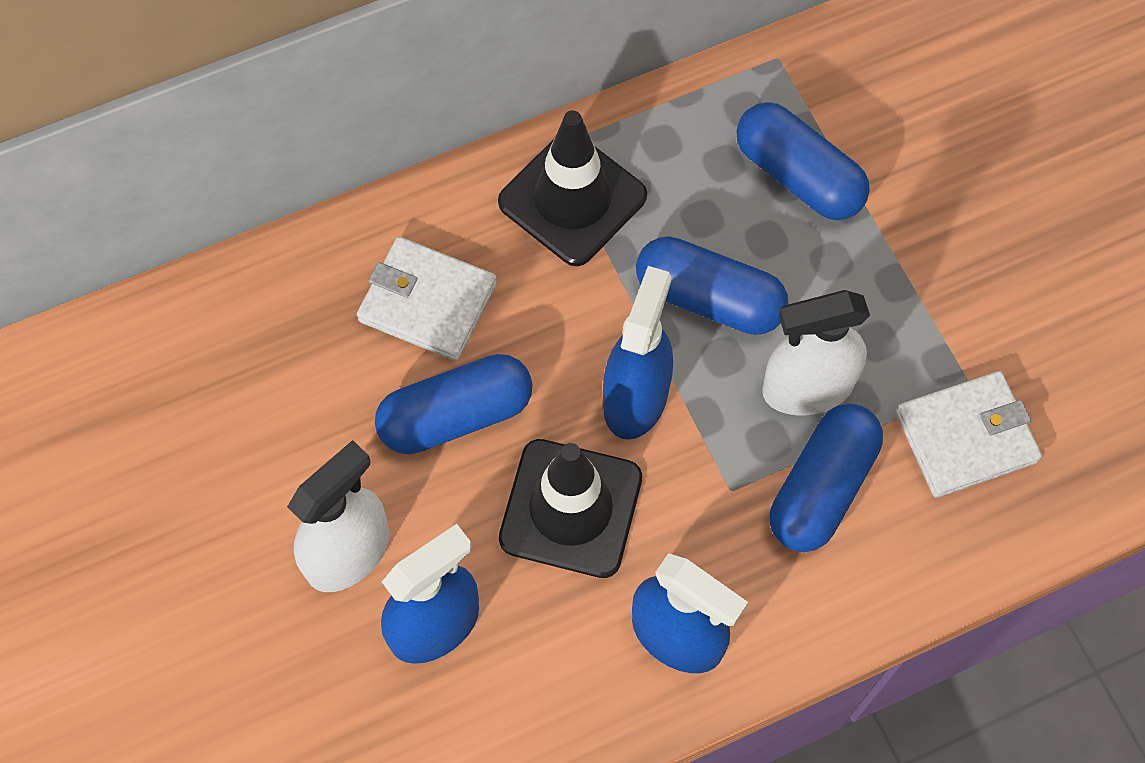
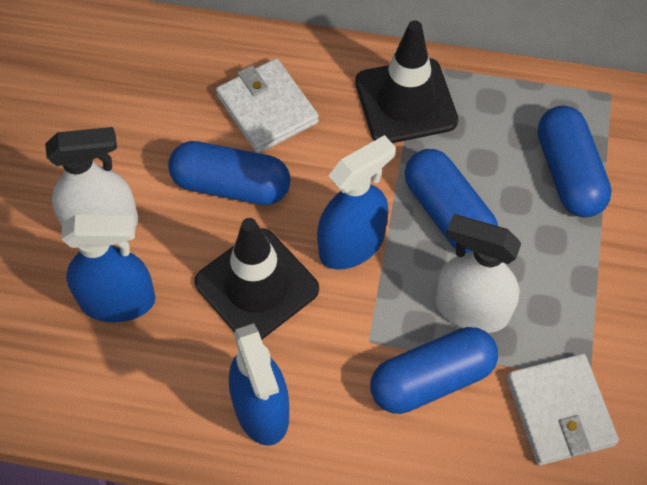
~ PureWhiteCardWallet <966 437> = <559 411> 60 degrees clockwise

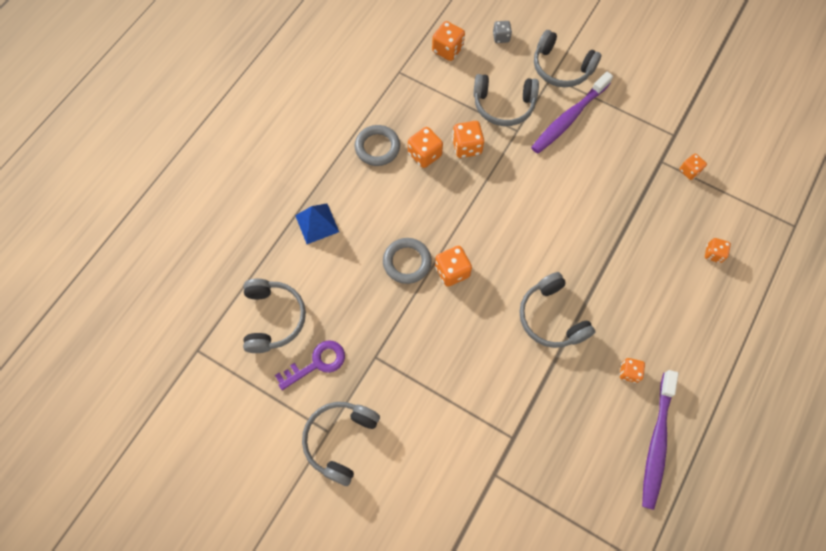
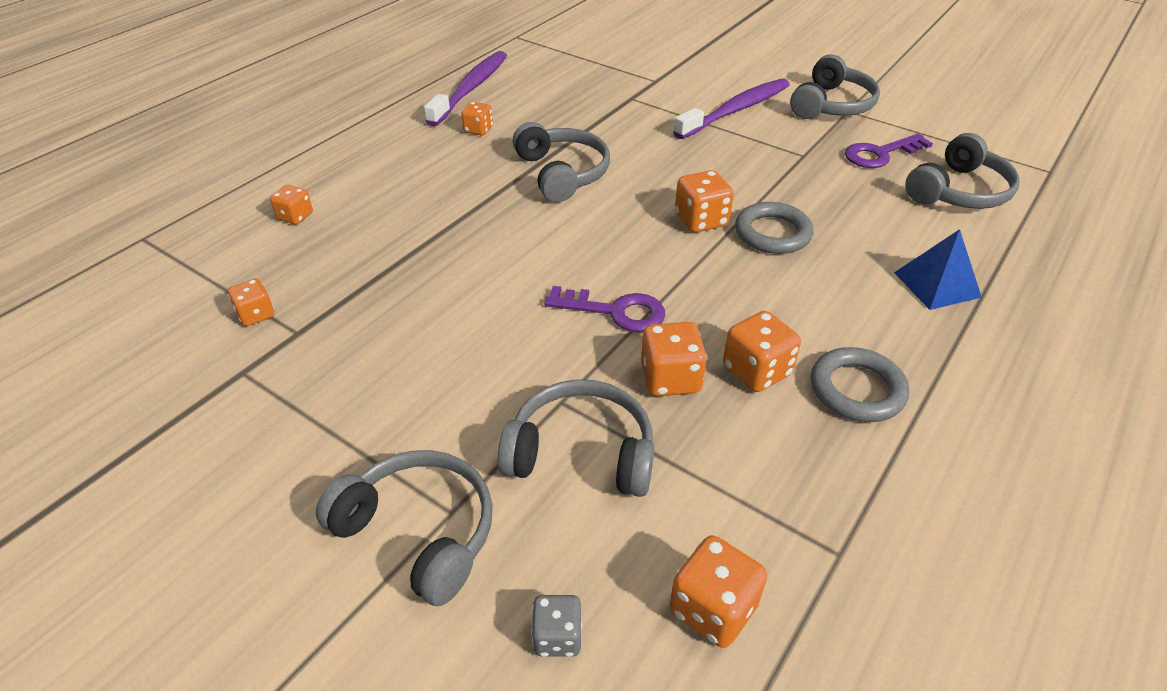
+ PurpleKey <615 311>
~ PurpleDentalBrush <569 118> to <736 110>
~ AshGreyHeadphones <273 318> = <959 191> 135 degrees counterclockwise

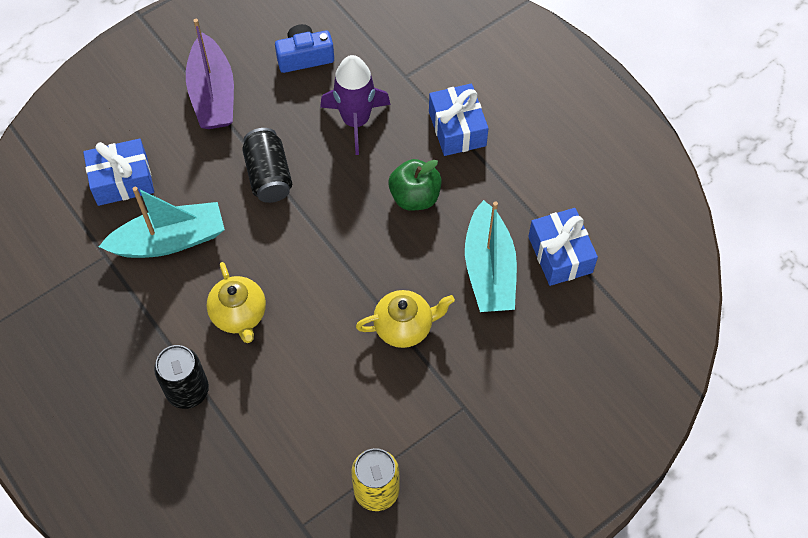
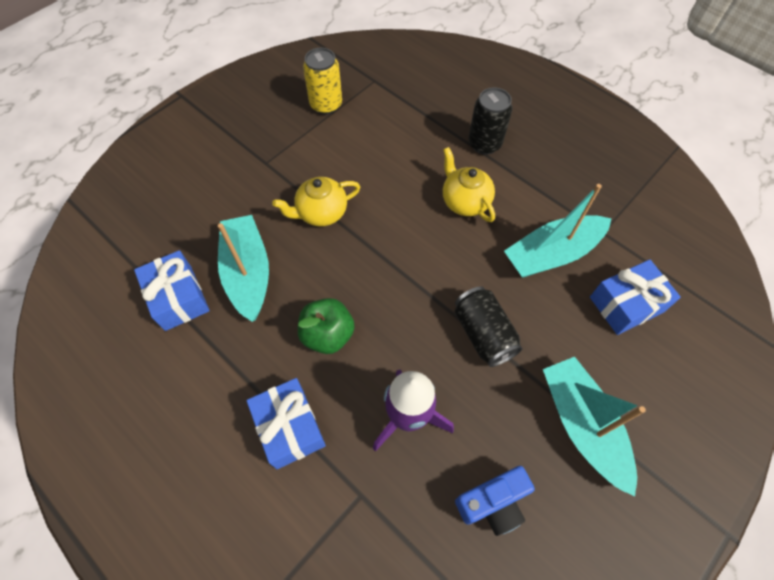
~ PurpleBoat <213 94> to TealBoat <582 425>

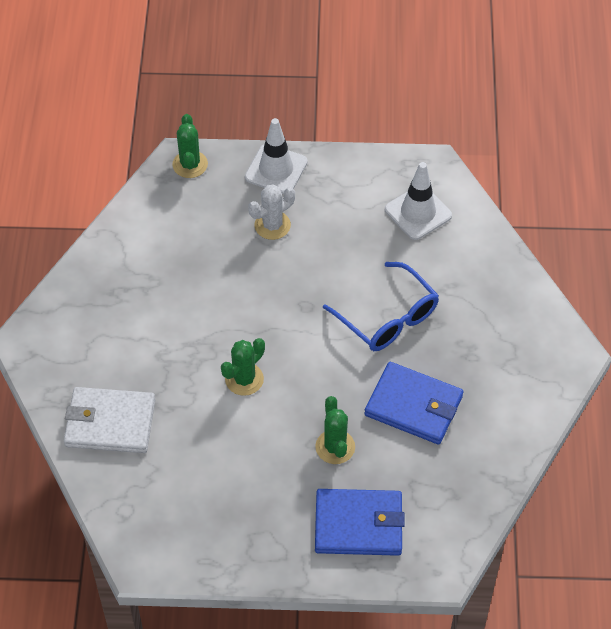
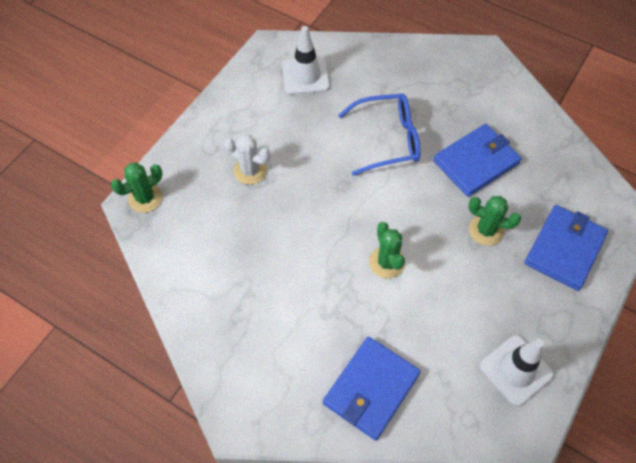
~ PureWhiteSafetyCone <276 169> to <516 370>
~ PureWhiteCardWallet <110 423> to RoyalBlueCardWallet <371 389>
~ GreenCactus <190 164> = <145 198> 60 degrees counterclockwise
~ PureWhiteCactus <272 225> = <250 171> 60 degrees counterclockwise

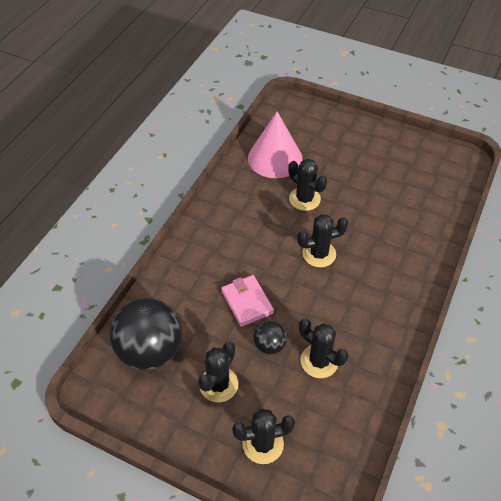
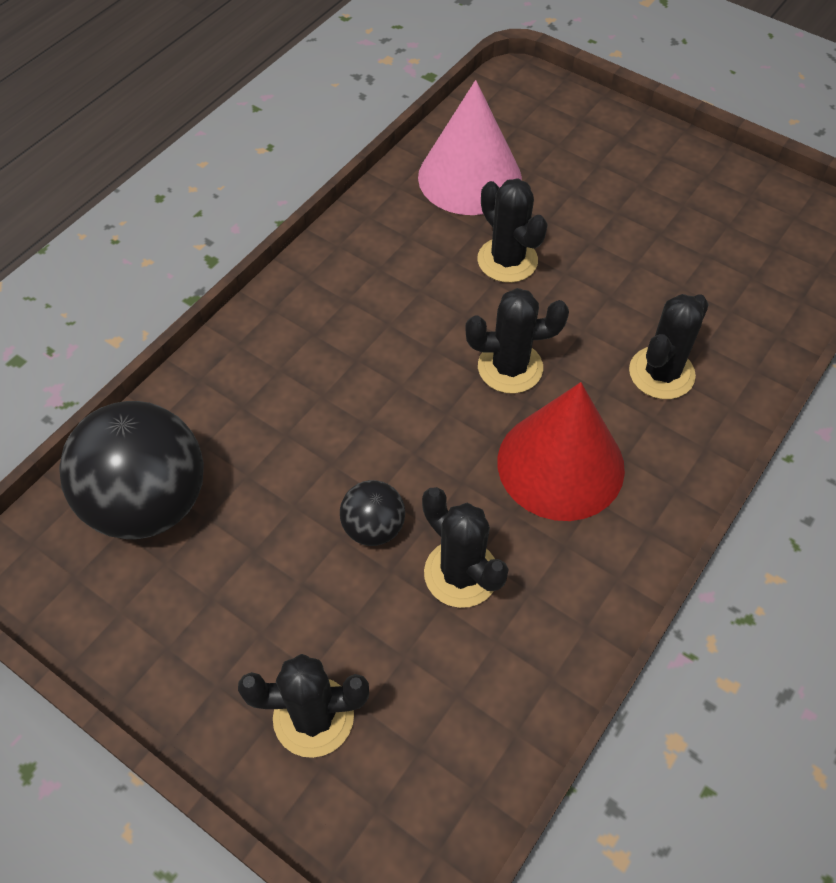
- RosePinkCardWallet <247 302>
+ ScarletSolidCone <560 464>
~ EbonyCactus <219 384> to <661 373>

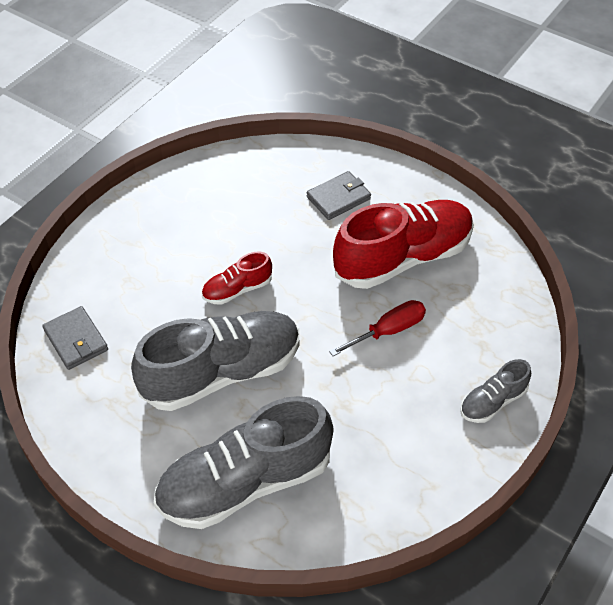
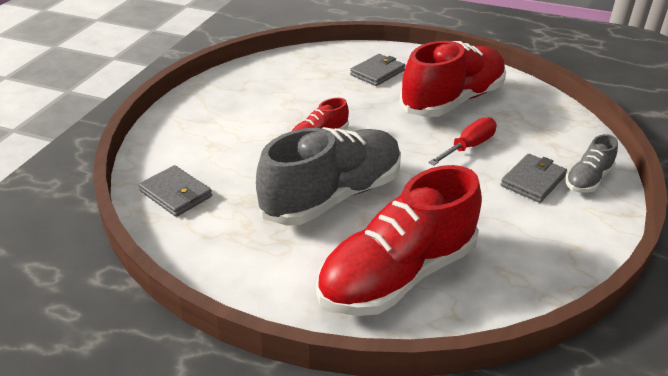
+ AshGreyCardWallet <532 181>
~ AshGreyShoe <245 482> to ScarletShoe <397 275>

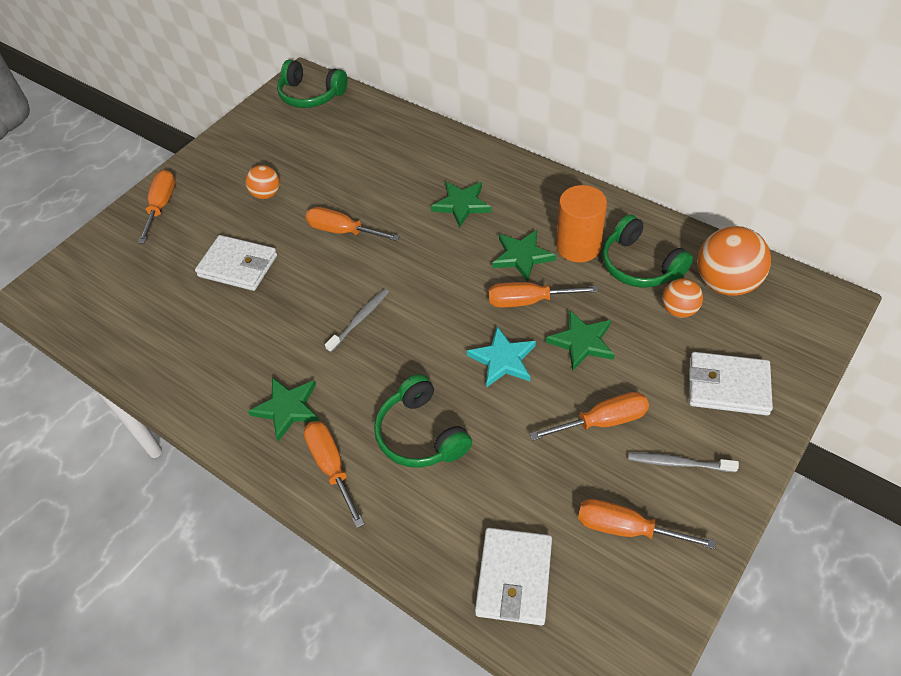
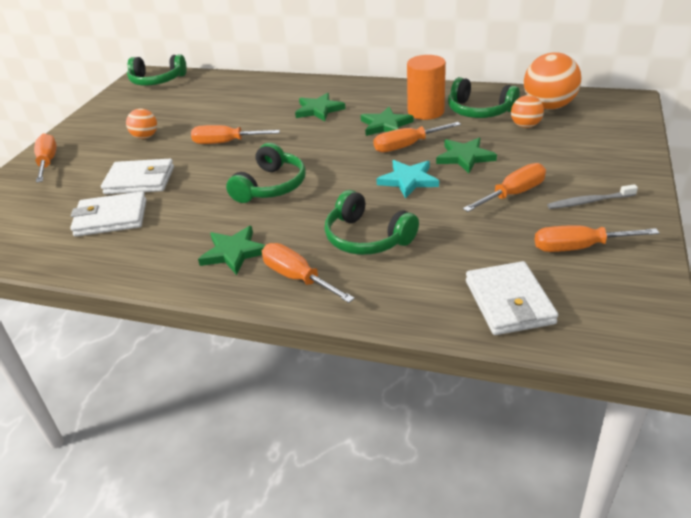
~ PureWhiteCardWallet <728 386> to <111 218>
~ AshGreyDentalBrush <360 319> to GreenHeadphones <270 186>

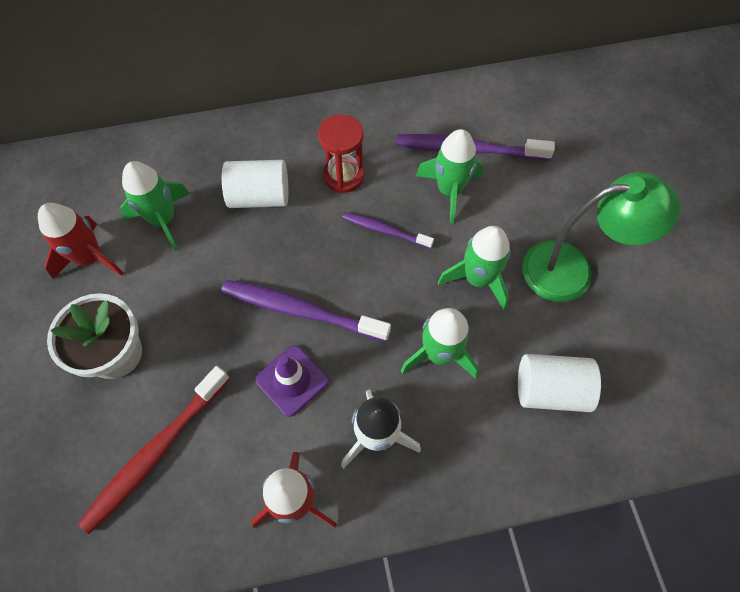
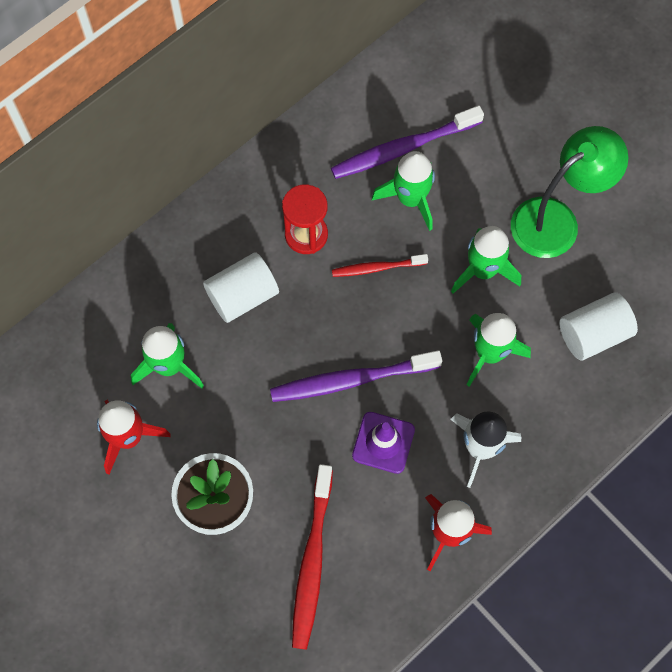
~ PurpleDentalBrush <385 230> to ScarletDentalBrush <377 268>

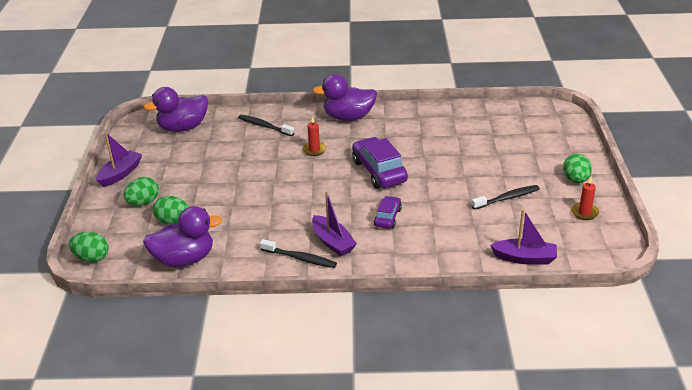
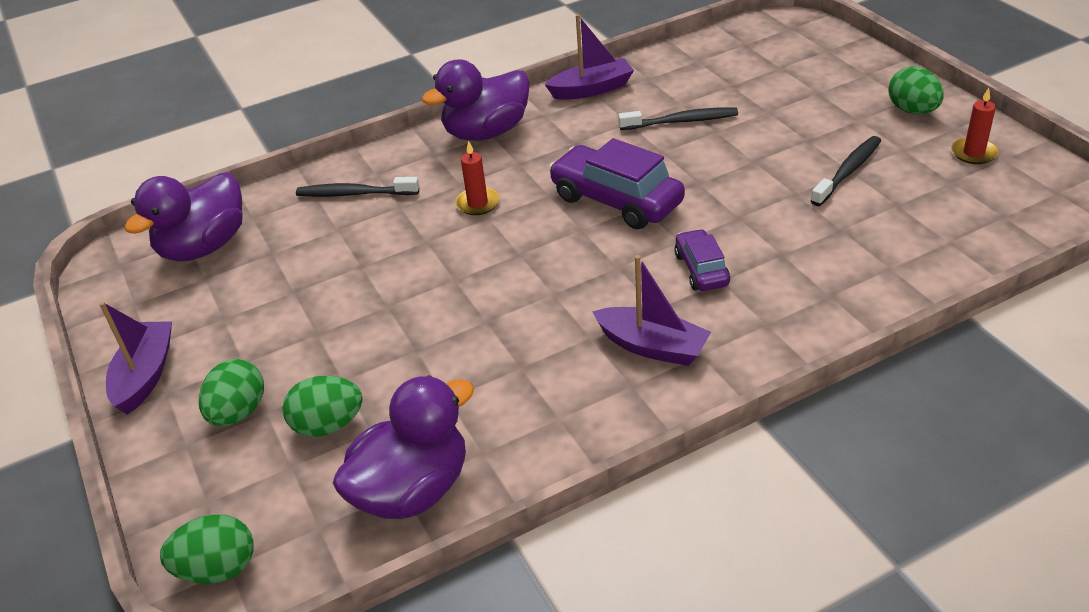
~ EbonyDentalBrush <300 258> to <681 121>
~ PurpleBoat <525 258> to <592 89>

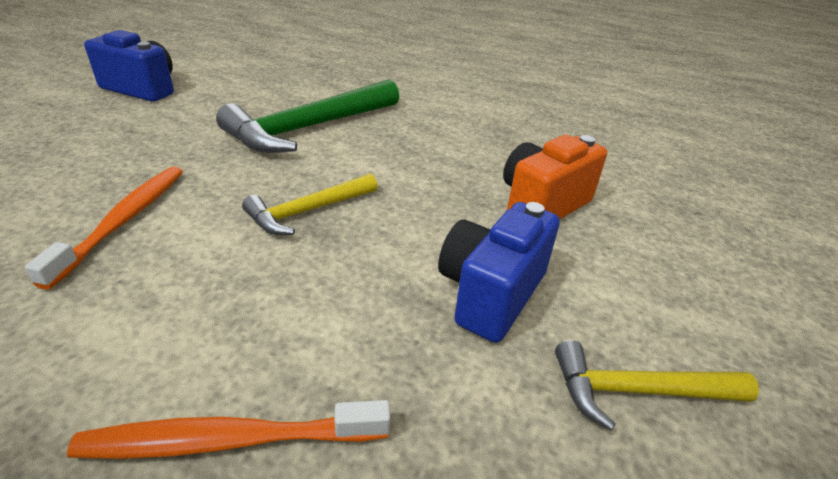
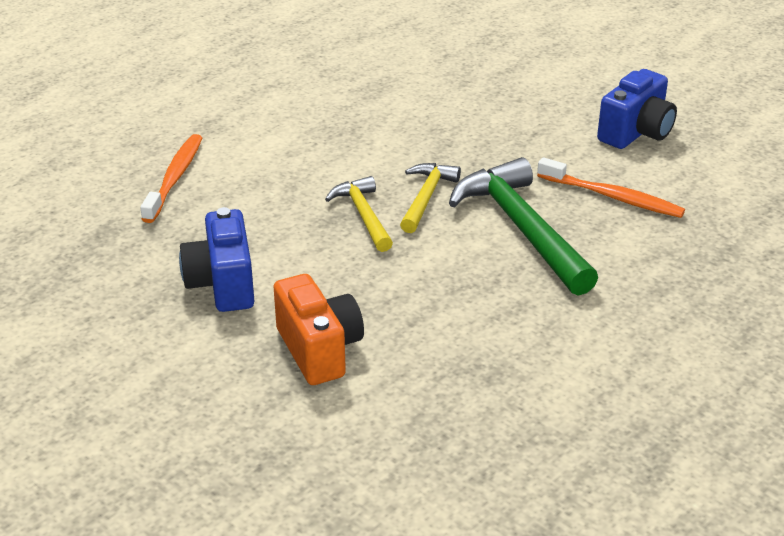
~ OrangeDentalBrush <124 221> to <613 197>
~ GoldenHammer <638 391> to <426 197>
~ RoyalBlueCompactCamera <490 293> = <222 284> 150 degrees counterclockwise

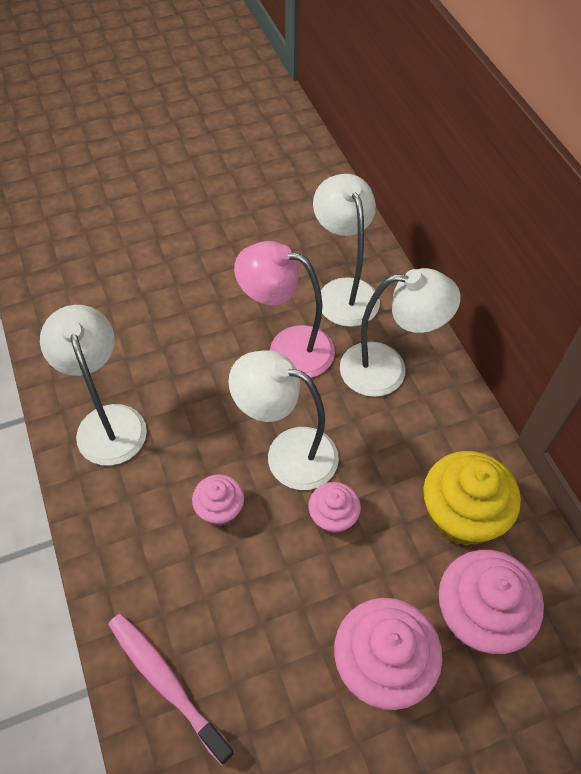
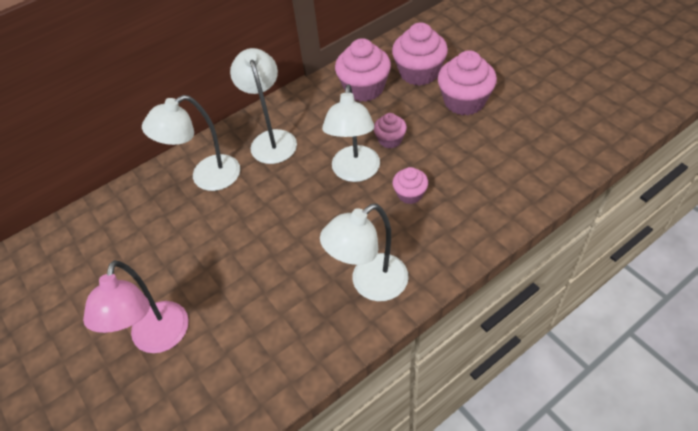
- RosePinkDentalBrush <166 682>
~ RosePinkReadingLamp <288 348> to <157 339>
~ GoldenCupcake <461 515> to RosePinkCupcake <364 88>

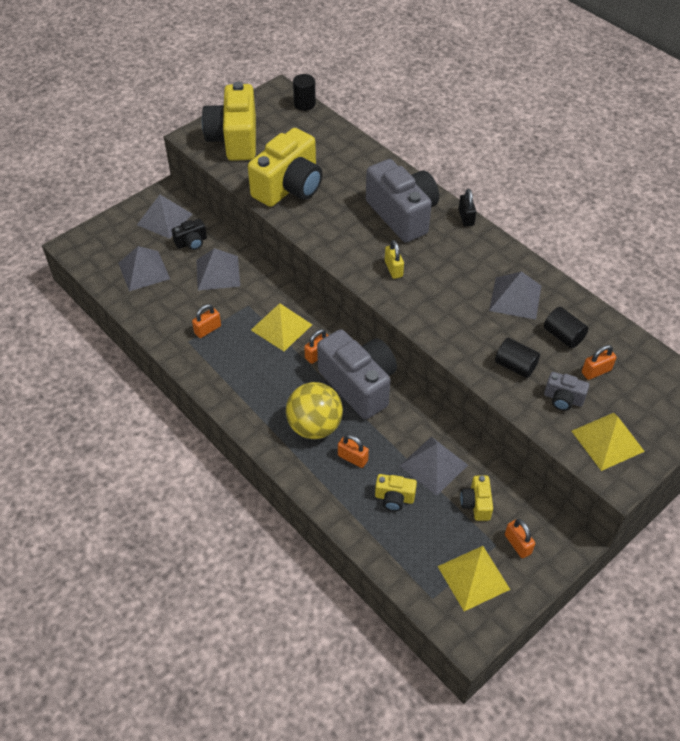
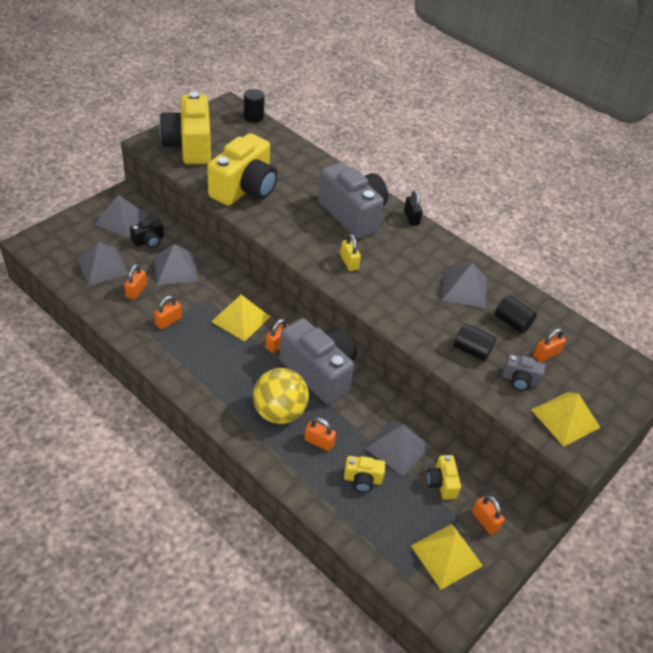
+ OrangePadlock <136 291>

